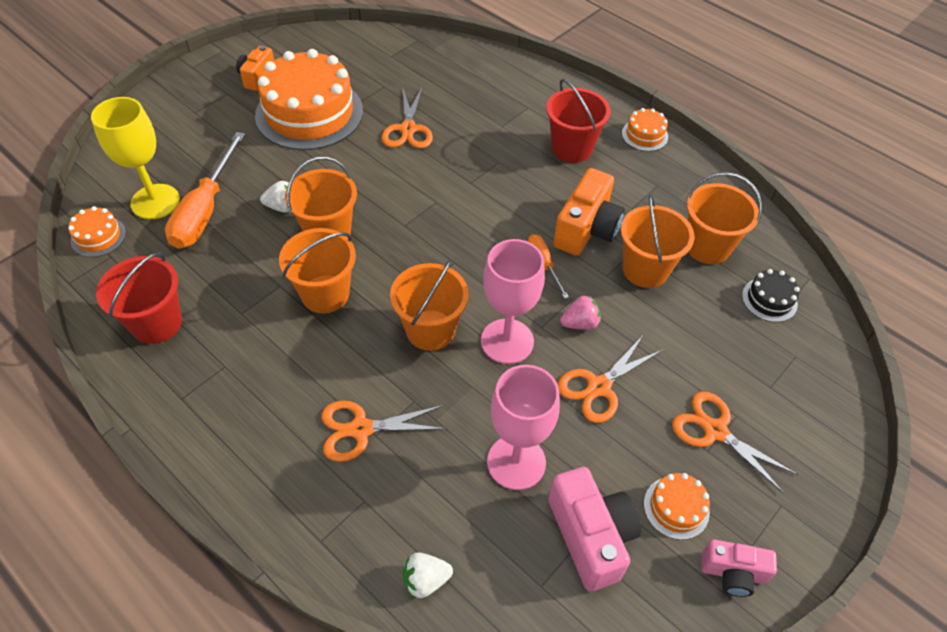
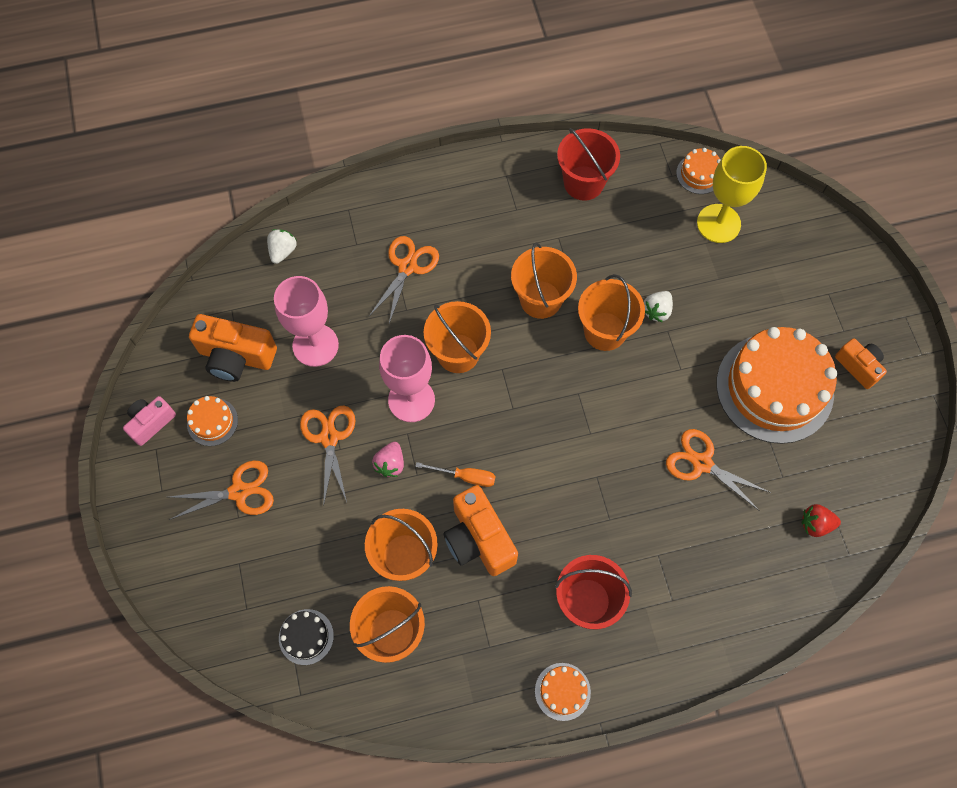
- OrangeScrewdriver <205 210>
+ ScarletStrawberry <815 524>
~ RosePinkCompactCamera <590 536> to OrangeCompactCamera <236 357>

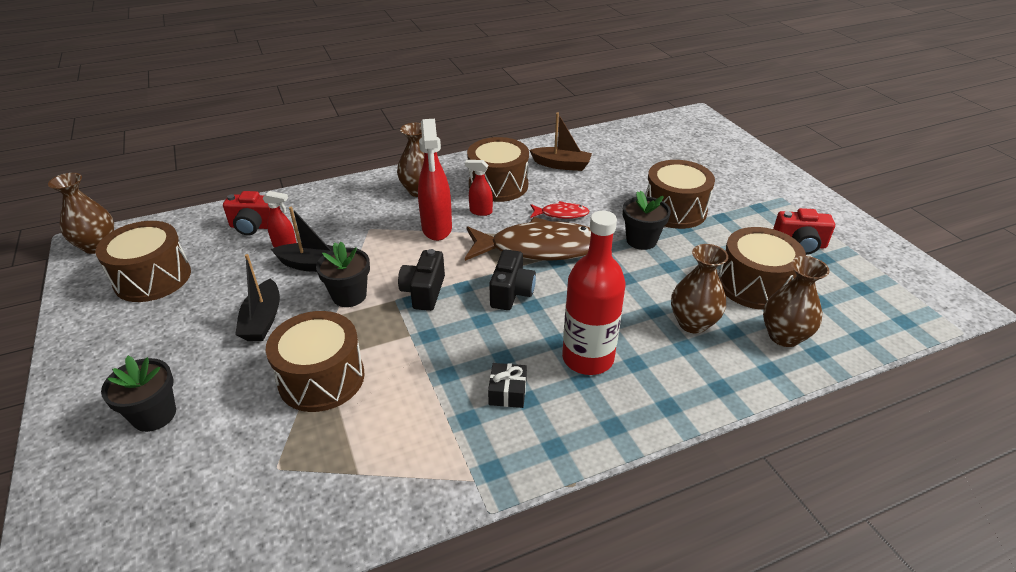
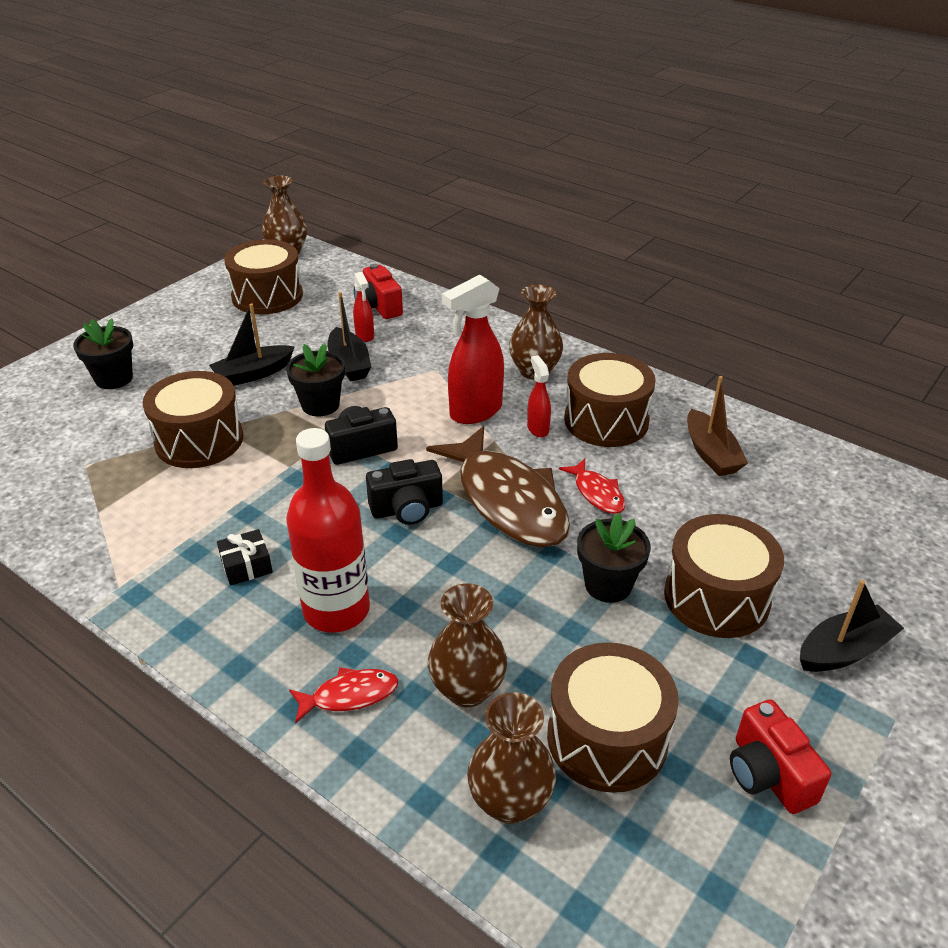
+ ScarletFishFigure <349 695>
+ EbonyBoat <844 650>

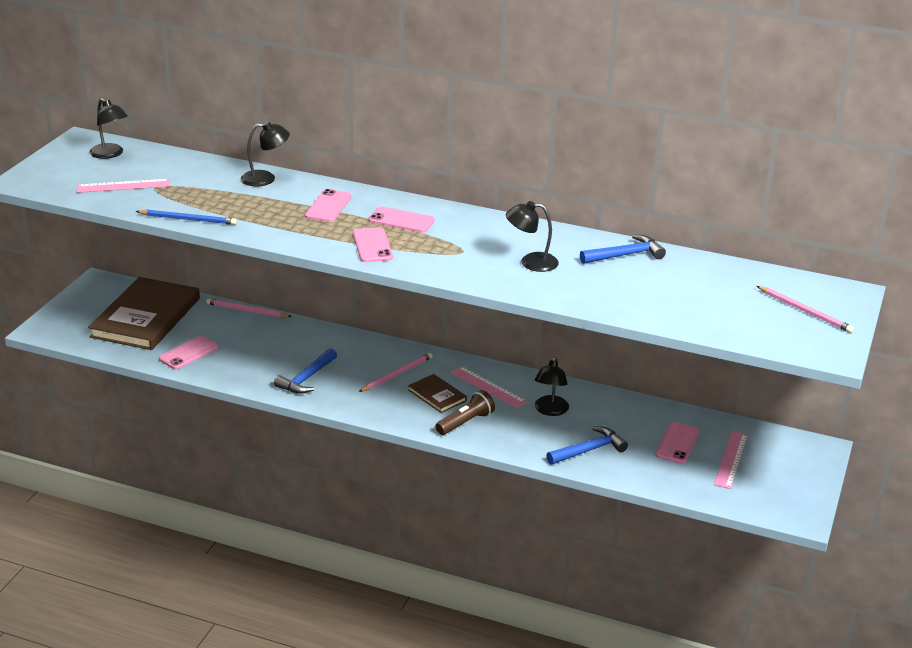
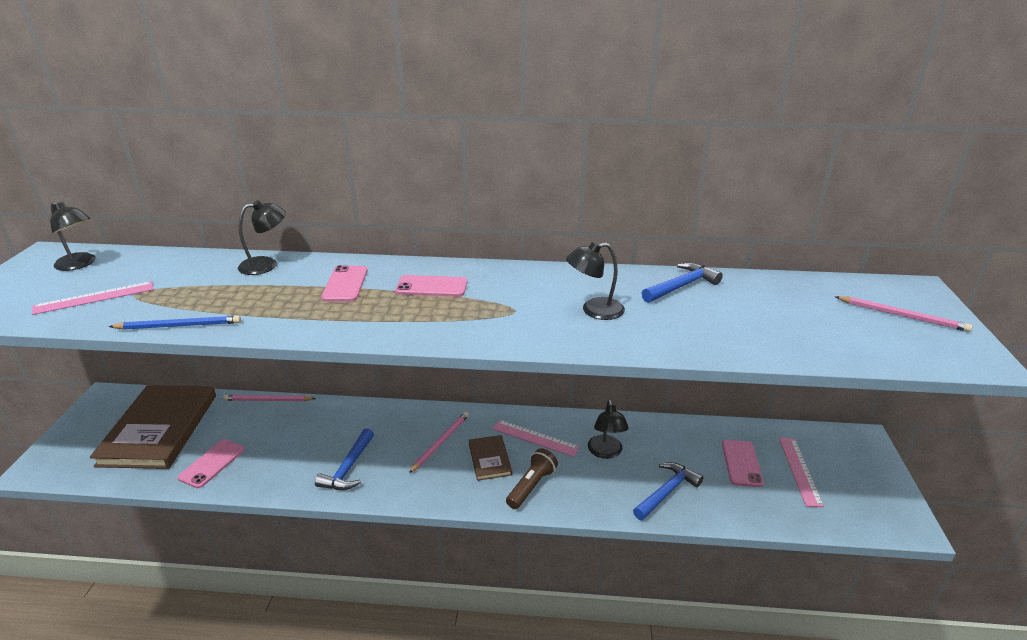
- RosePinkMobilePhone <372 245>
~ BrownBook <437 395> = <489 459> 45 degrees clockwise

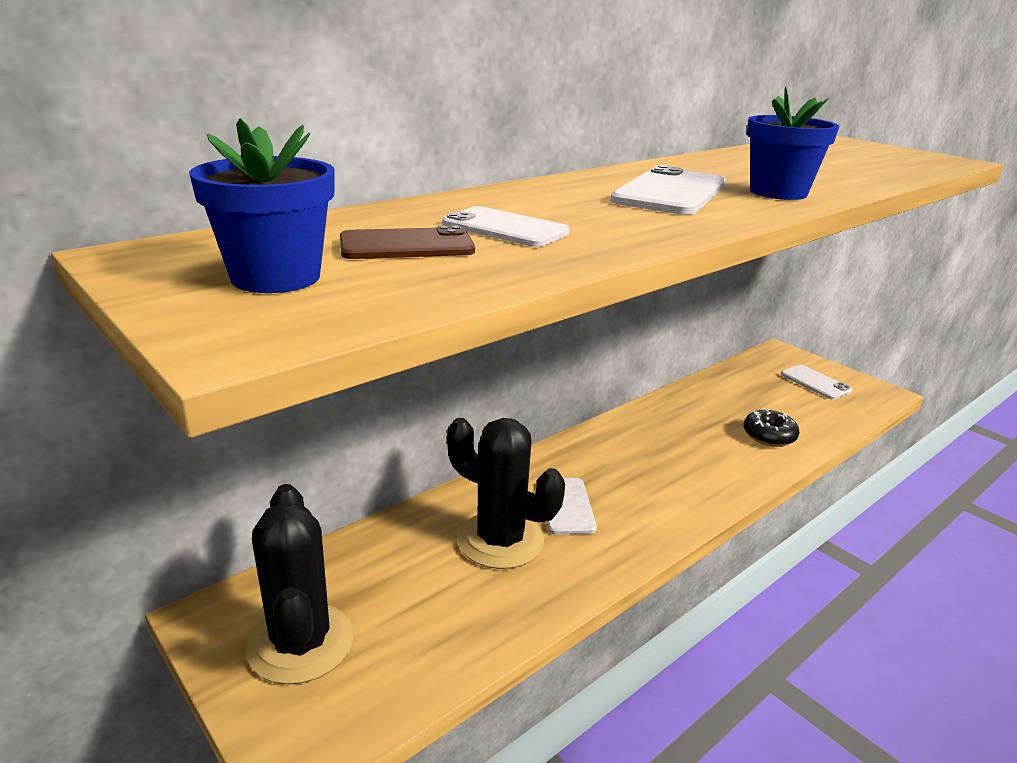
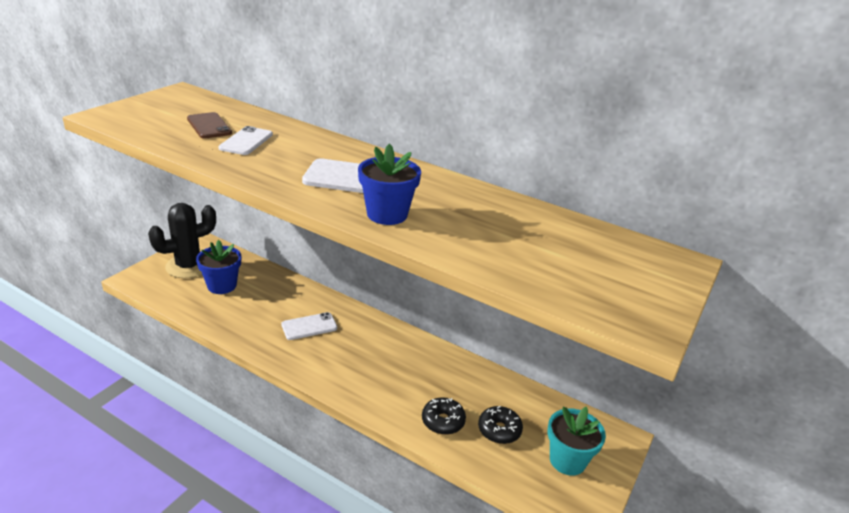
- EbonyCactus <500 540>
+ EbonyDonut <499 430>
~ RoyalBluePottedPlant <276 277> to <222 285>
~ PureWhiteMobilePhone <815 382> to TealPottedPlant <567 460>

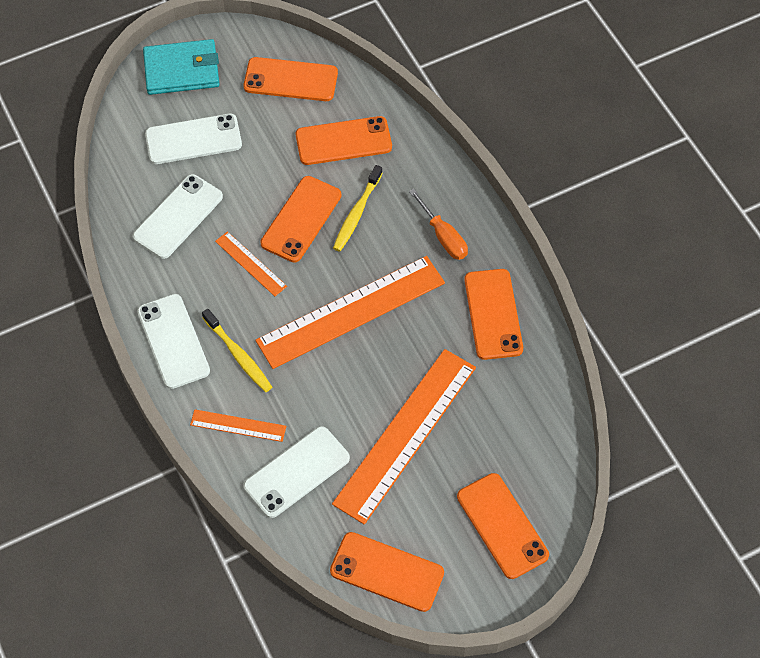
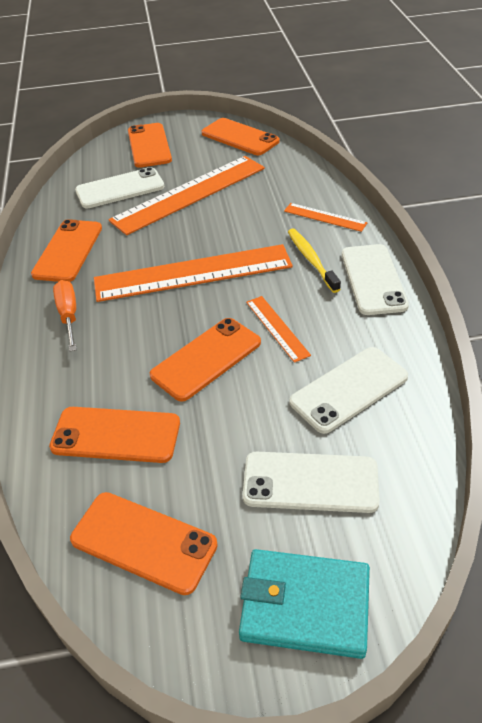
- GoldenDentalBrush <357 213>
~ PureWhiteMobilePhone <296 472> to <120 189>

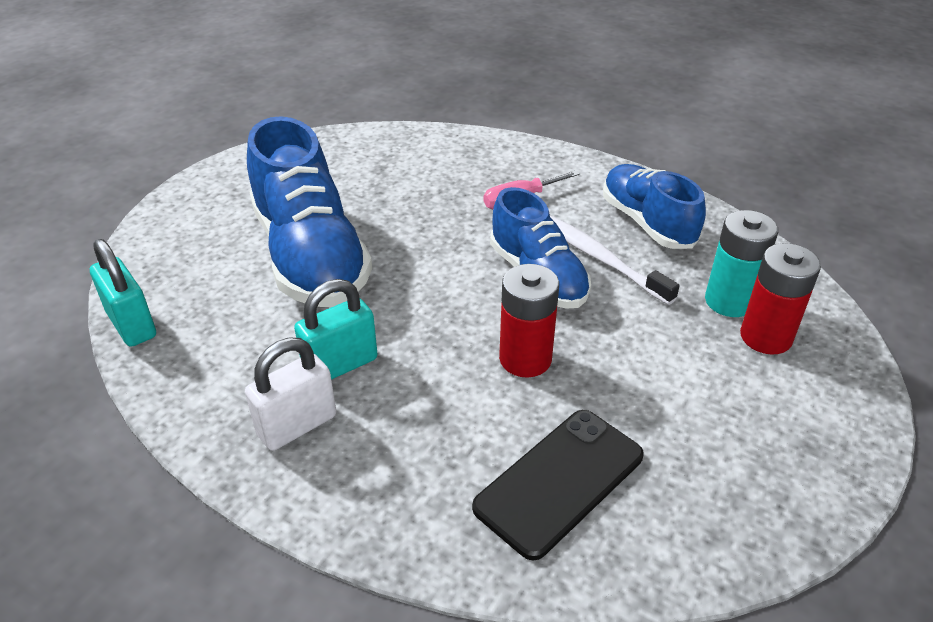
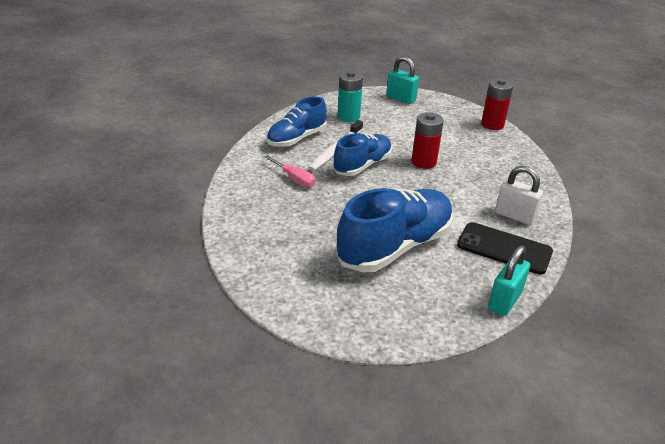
~ TealPadlock <340 365> to <401 98>
~ EbonyMobilePhone <559 481> to <504 248>
~ ScarletPowerCell <765 337> to <492 124>

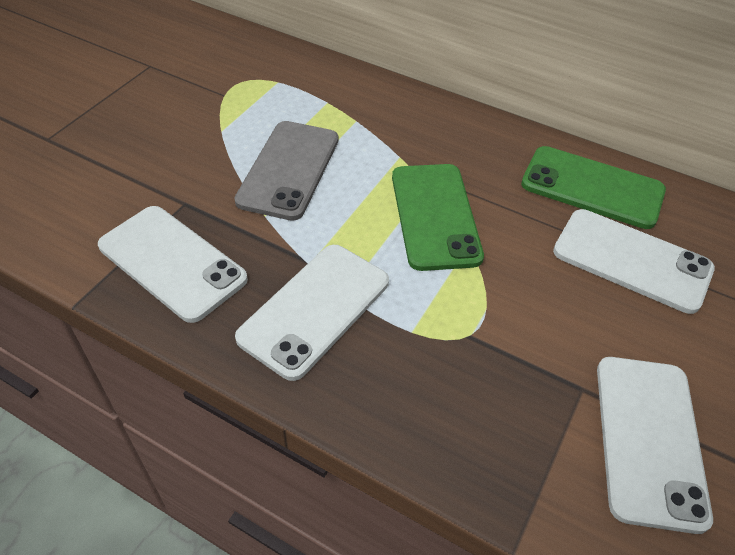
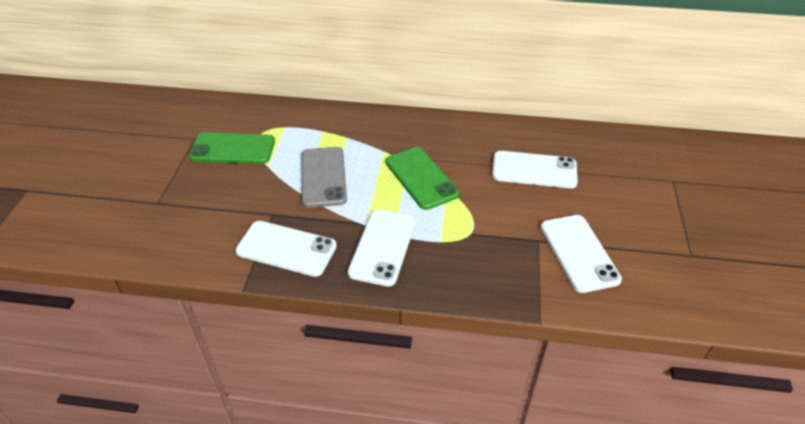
~ GreenMobilePhone <592 187> to <233 149>

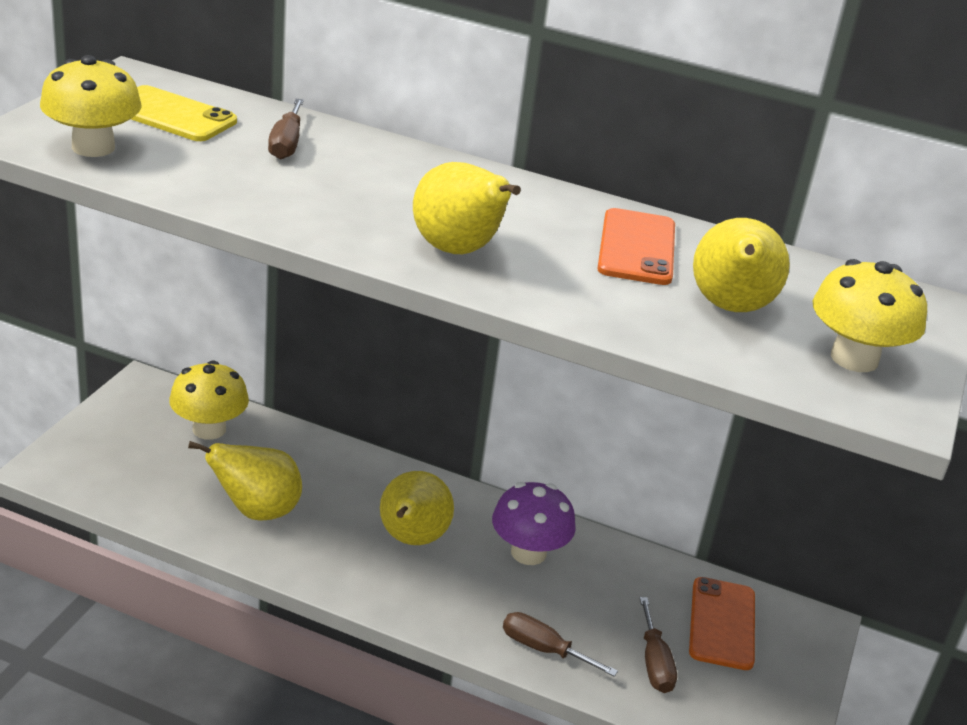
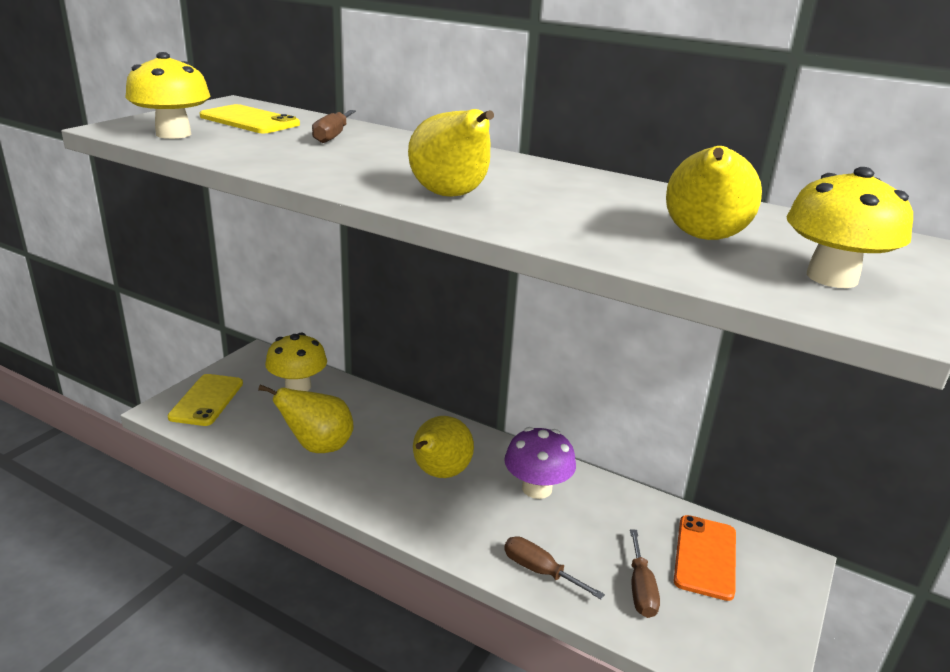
- OrangeMobilePhone <637 248>
+ GoldenMobilePhone <207 400>

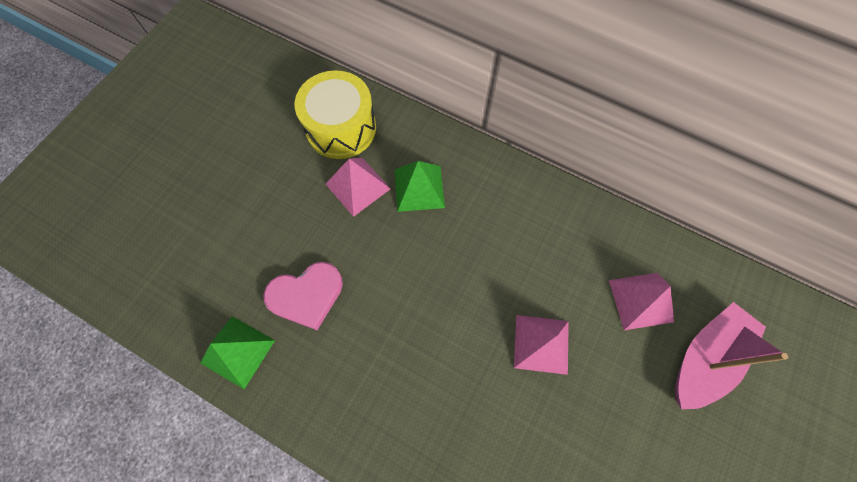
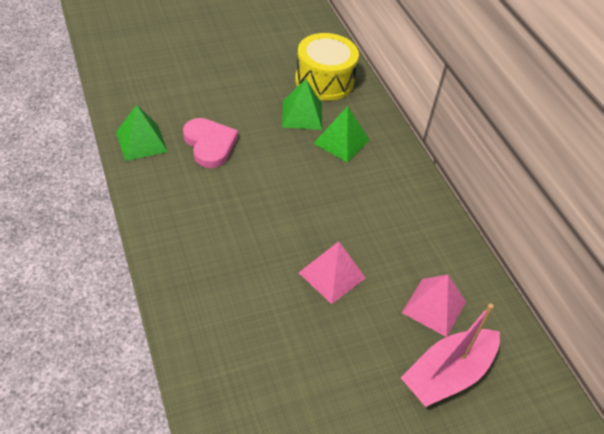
~ RosePinkPyramid <357 186> to GreenPyramid <302 115>
~ RosePinkHeartShape <306 295> = <209 144> 135 degrees counterclockwise
~ RosePinkBoat <705 358> = <447 374> 150 degrees clockwise

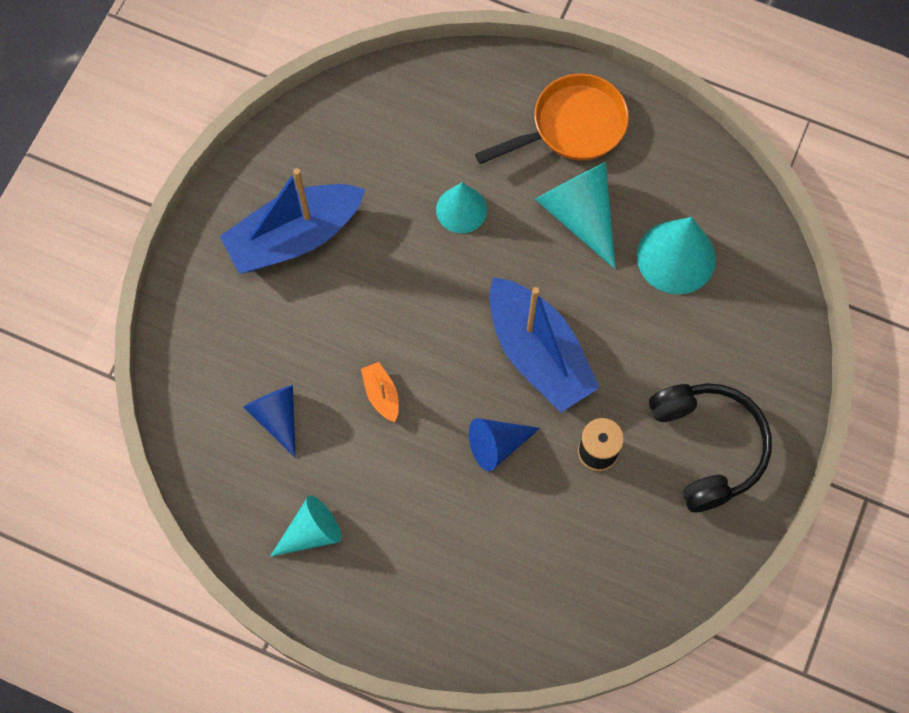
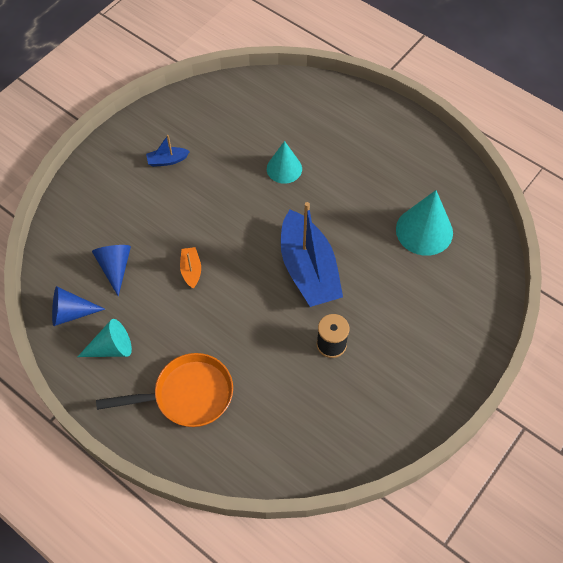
- TealSolidCone <579 215>
- EbonyHeadphones <708 447>
~ RoyalBlueSolidCone <497 445> to <71 313>
~ OrangeFryingPan <571 126> to <187 395>
~ RoyalBlueBoat <294 237> = <167 160> x0.42

